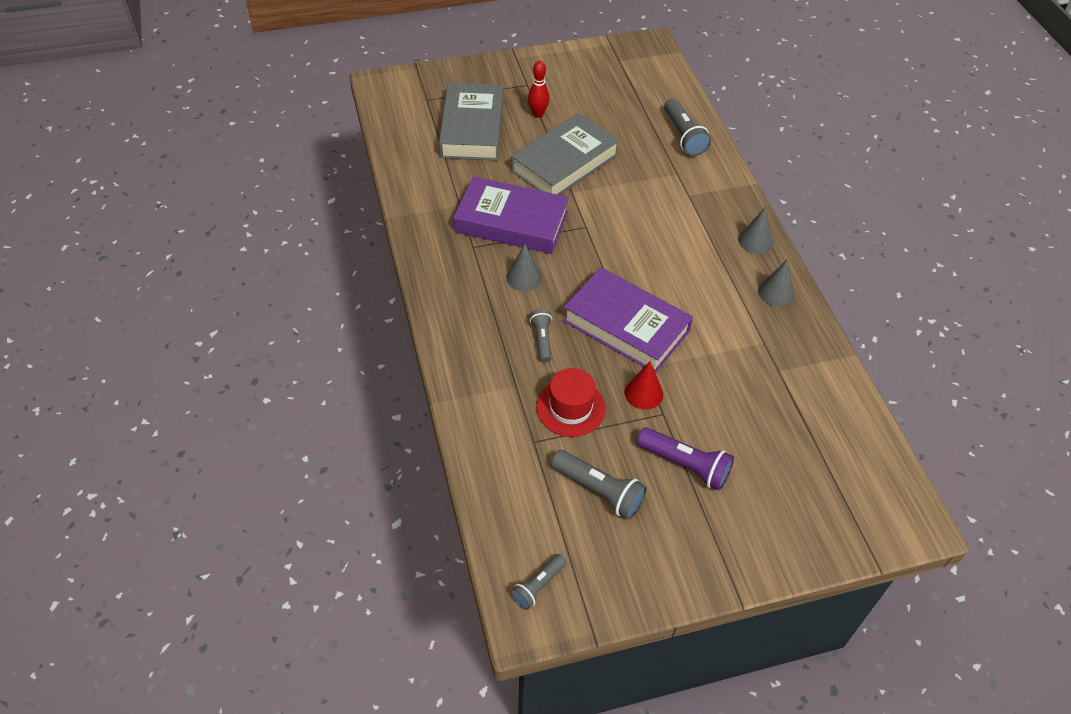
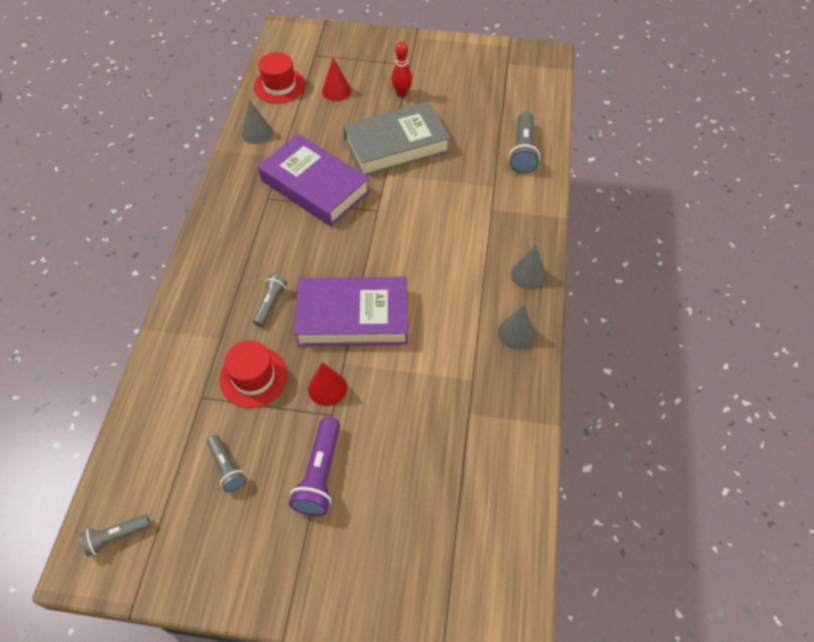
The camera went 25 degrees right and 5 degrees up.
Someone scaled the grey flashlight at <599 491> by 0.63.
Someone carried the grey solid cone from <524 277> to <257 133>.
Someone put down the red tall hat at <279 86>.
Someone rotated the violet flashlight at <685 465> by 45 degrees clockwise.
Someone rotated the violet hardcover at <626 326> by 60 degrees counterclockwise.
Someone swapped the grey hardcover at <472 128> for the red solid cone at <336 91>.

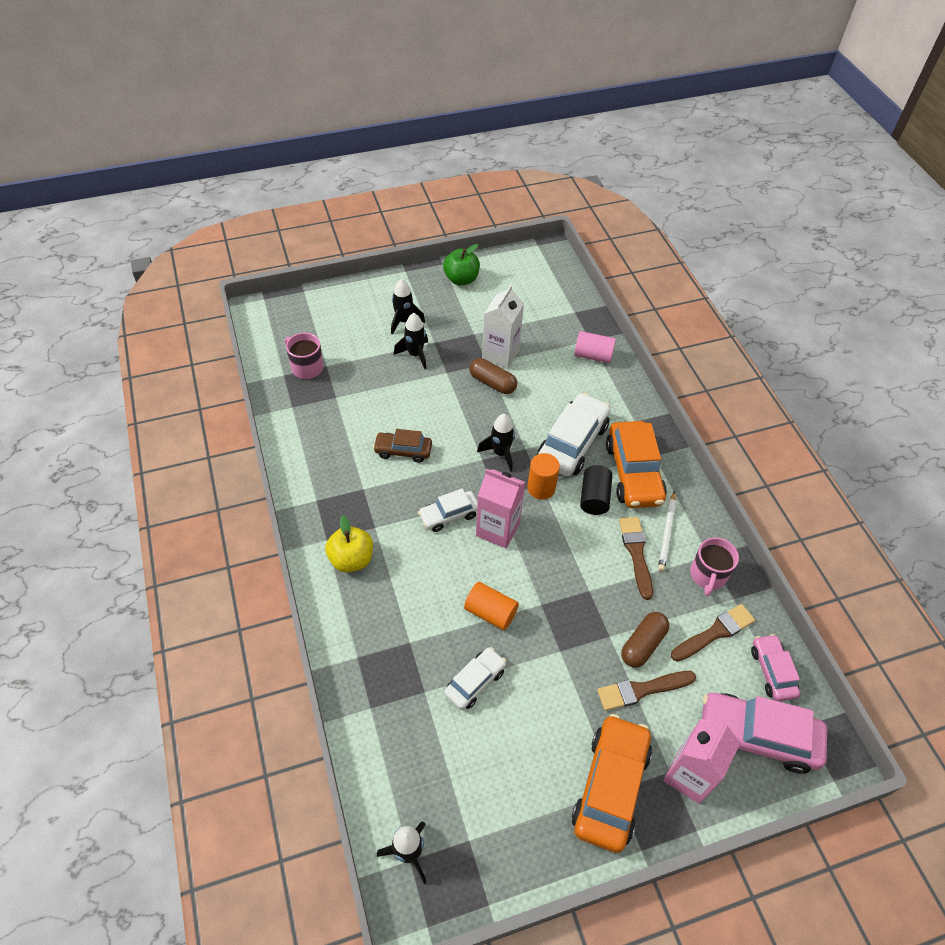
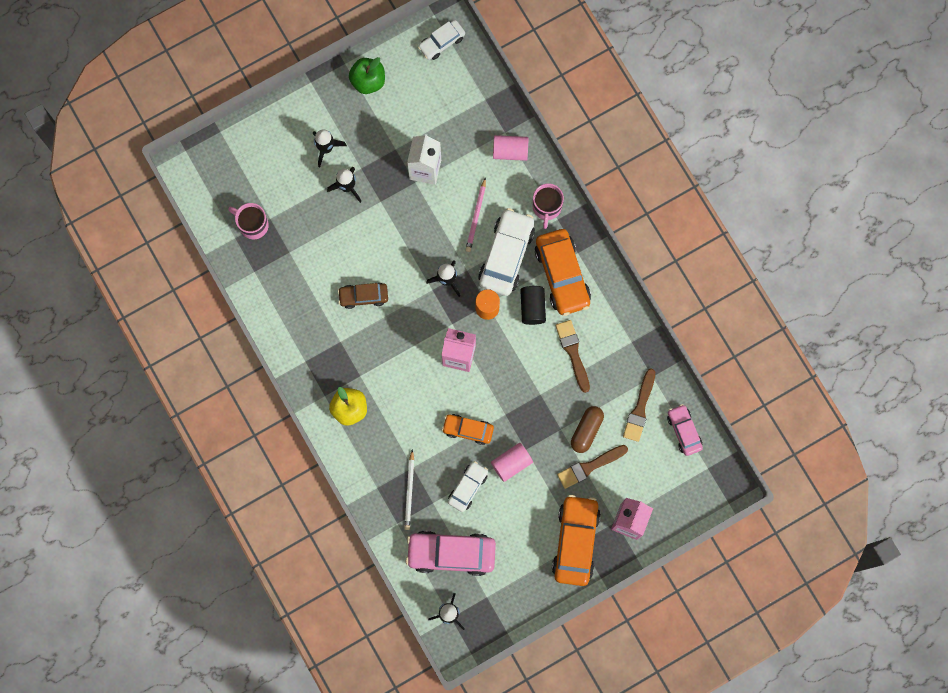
The camera went 10 degrees left and 25 degrees up.
Someone carried the snow-white wooden pencil from <667 533> to <409 491>.
Someone carried the rose-pink automobile from <757 737> to <451 554>.
Someone carried the snow-white automobile from <449 515> to <441 42>.
Someone swapped the orange-coloured cylinder at <490 612> for the orange-coloured automobile at <468 430>.
Someone put down the rose-pink wooden pencil at <476 216>.
Someone put down the rose-pink cylinder at <511 463>.
Someone carried the rose-pink mug from <708 575> to <546 207>.
Someone rotated the russet paint brush at <715 632> by 150 degrees clockwise.
Someone took away the russet capsule at <492 383>.

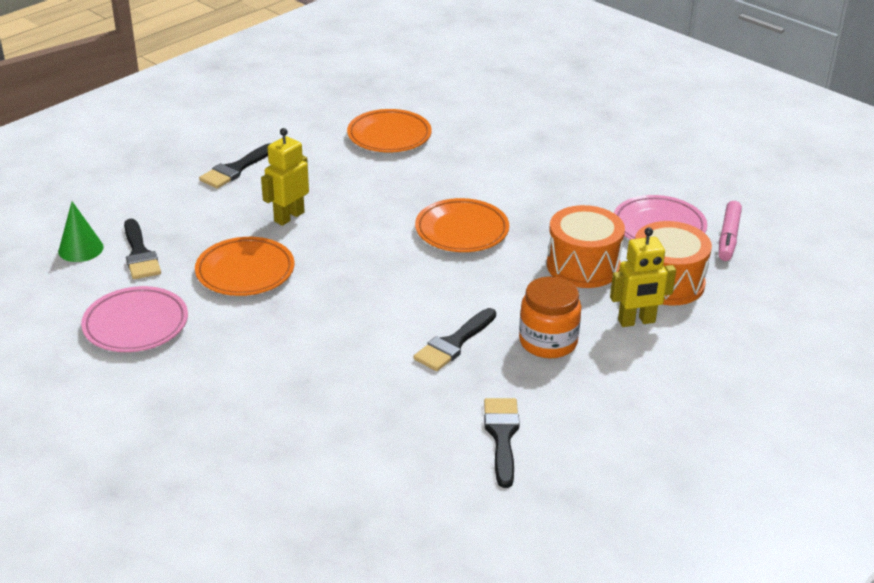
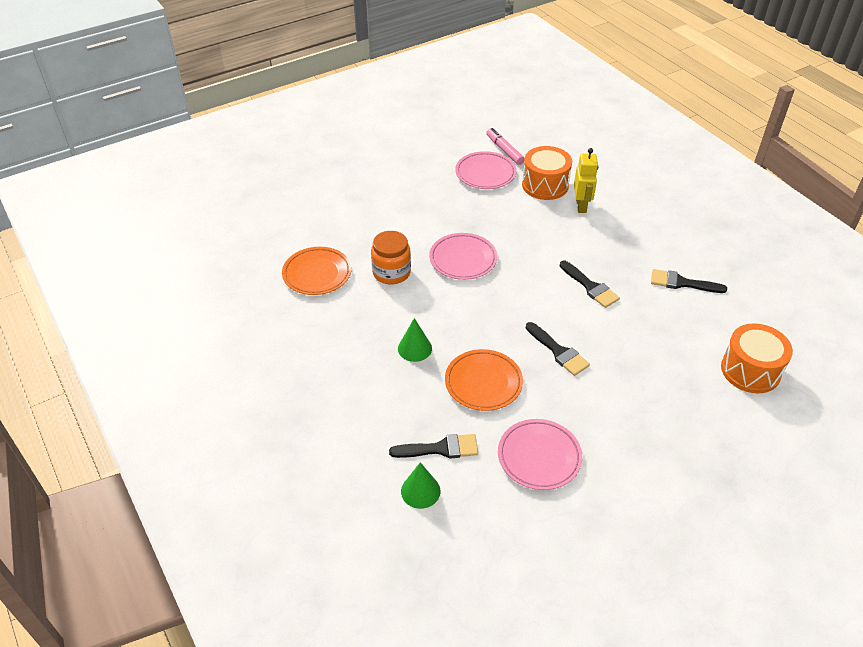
The camera went 75 degrees left and 10 degrees up.
Someone carried the orange-coloured preserve jar from <548 342> to <391 272>.
Someone swapped the bright yellow robot figure at <289 217> for the leaf-green solid cone at <414 348>.
Someone repainted the orange-coloured plate at <462 231>, which became the rose-pink plate at <463 259>.
Someone rotated the rose-pink marker pen at <728 237> by 150 degrees counterclockwise.
Someone carried the ebony paint brush from <235 169> to <558 351>.
Someone carried the orange-coloured snare drum from <583 266> to <750 370>.

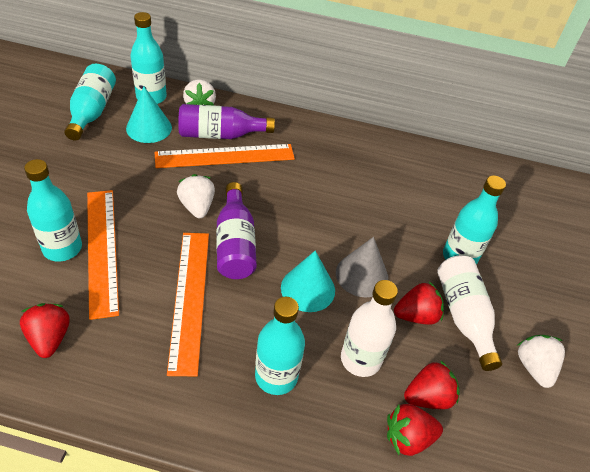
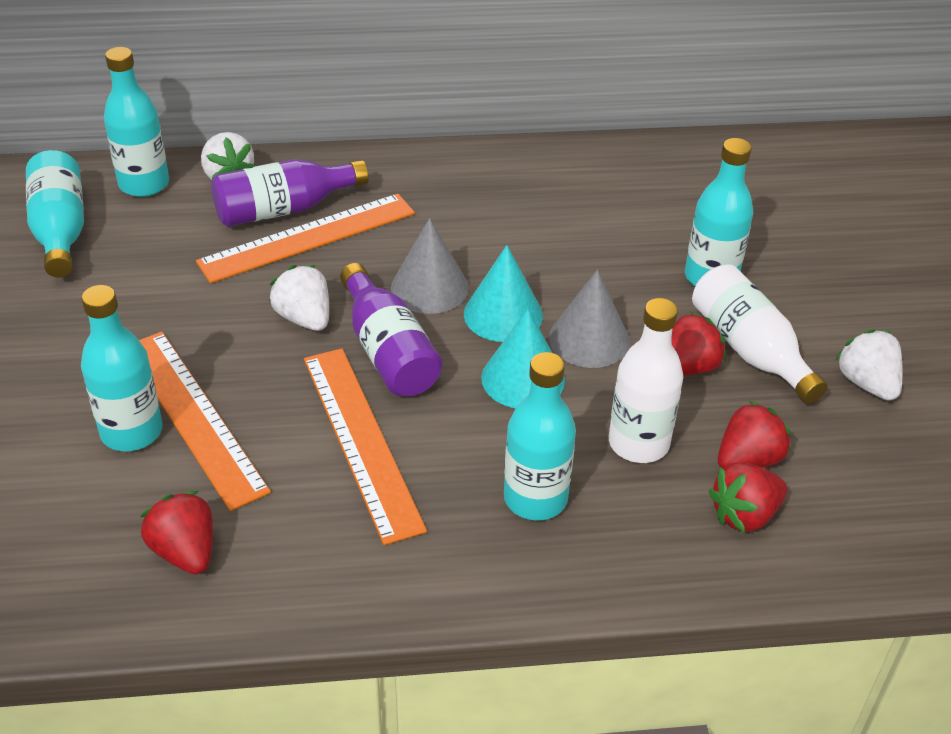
The camera went 15 degrees left and 5 degrees down.
Someone put down the grey solid cone at <429 287>.
Someone carried the teal solid cone from <149 128> to <503 314>.

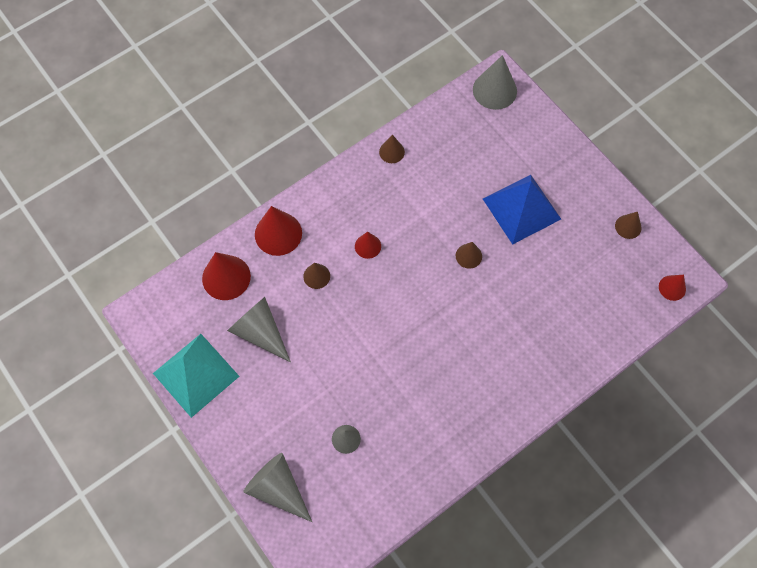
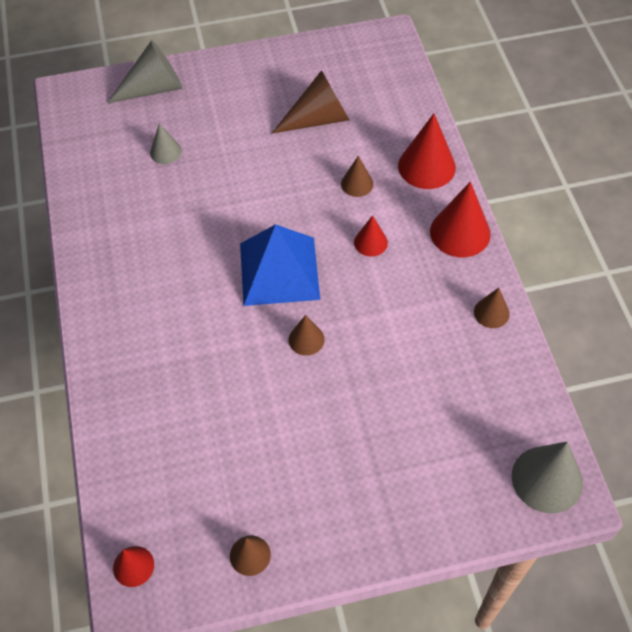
The camera went 115 degrees right and 10 degrees down.
Someone carried the cobalt solid pyramid from <521 209> to <279 271>.
Someone repainted the grey solid cone at <259 332>, which became the russet solid cone at <318 119>.
Someone carried the red solid cone from <226 277> to <460 232>.
Someone took away the teal solid pyramid at <196 374>.

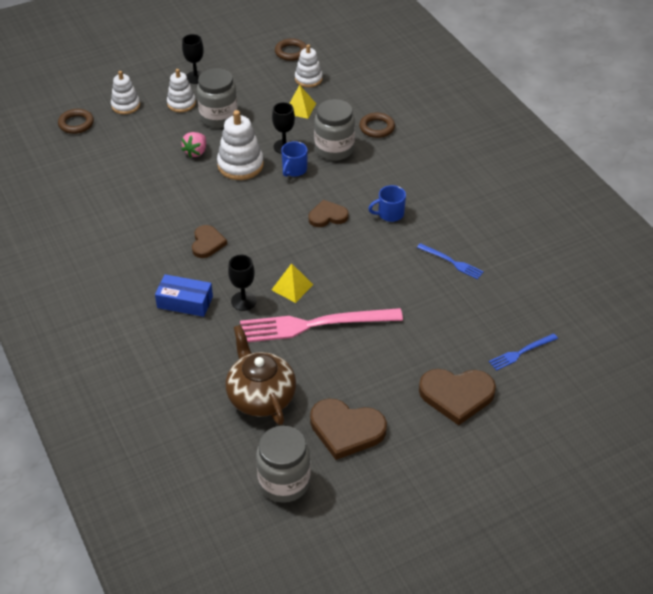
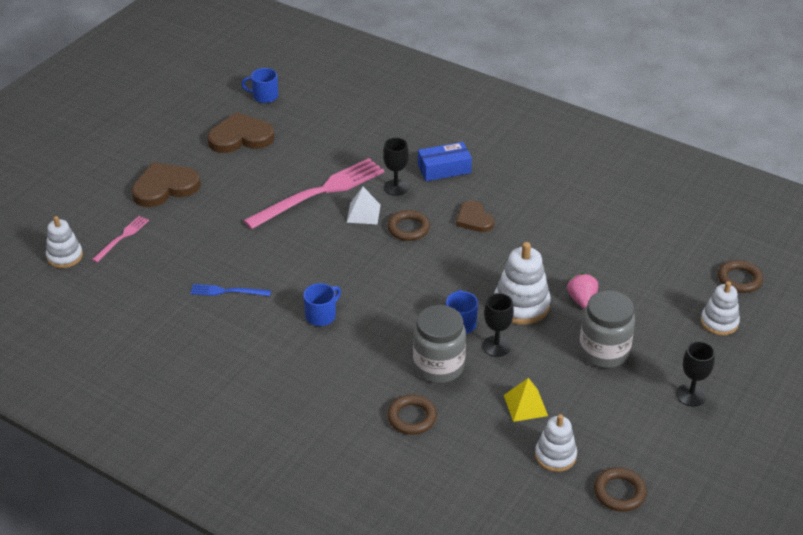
The camera went 150 degrees right and 5 degrees down.
Someone carried the snow-white stacking rings from <181 103> to <65 256>.
Someone repainted the cobalt dinner fork at <521 352>, which became the rose-pink dinner fork at <122 238>.
Someone swapped the grey preserve jar at <284 482> for the cobalt mug at <264 96>.
Someone repainted the bright yellow solid pyramid at <292 287>, which became the snow-white solid pyramid at <363 213>.
Someone put down the russet hoop at <408 228>.
Someone took away the russet china teapot at <261 396>.
Someone took away the russet heart at <327 216>.

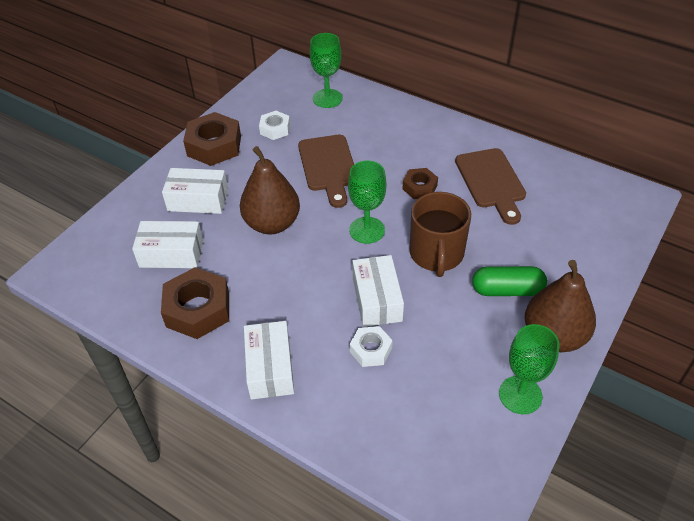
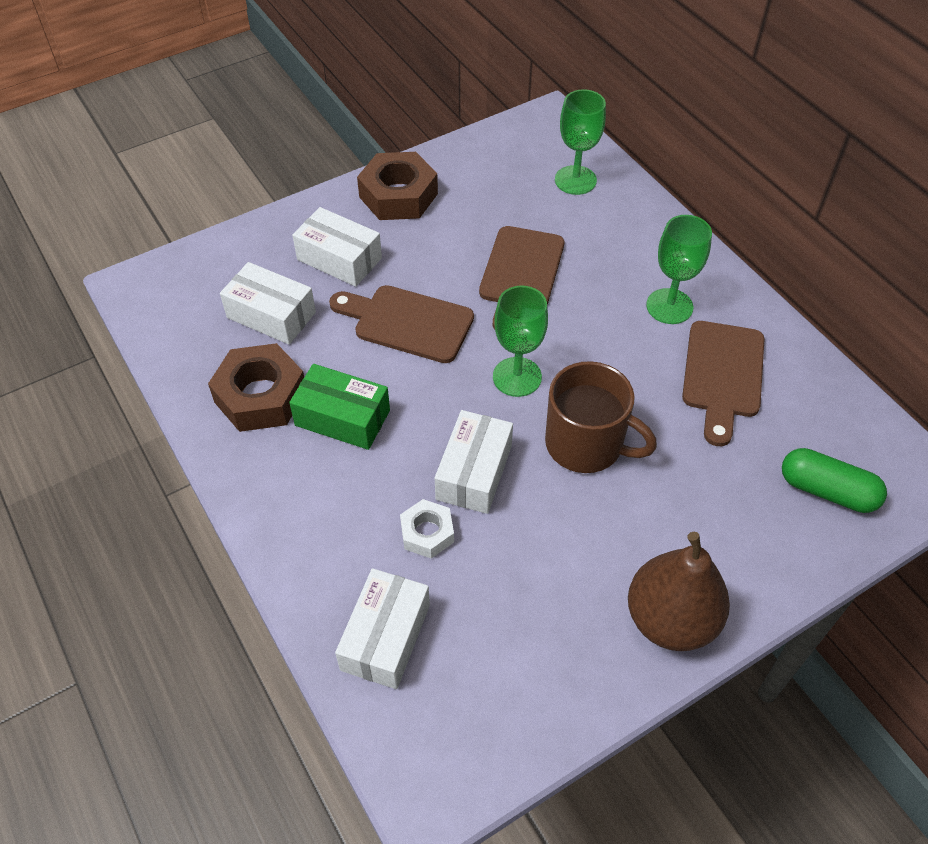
The camera went 25 degrees right and 5 degrees up.
Someone put down the leaf-green parcel at <342 418>.
Someone swapped the russet pear fruit at <272 223> for the russet cutting board at <407 322>.
Someone carried the snow-white parcel from <270 368> to <385 637>.
Someone rotated the russet mug at <436 254> by 90 degrees counterclockwise.
Someone carried the leaf-green goblet from <520 395> to <669 306>.
Someone carried the leaf-green capsule from <507 290> to <827 491>.
Someone took away the snow-white nut at <275 129>.
Someone took away the russet nut at <419 187>.

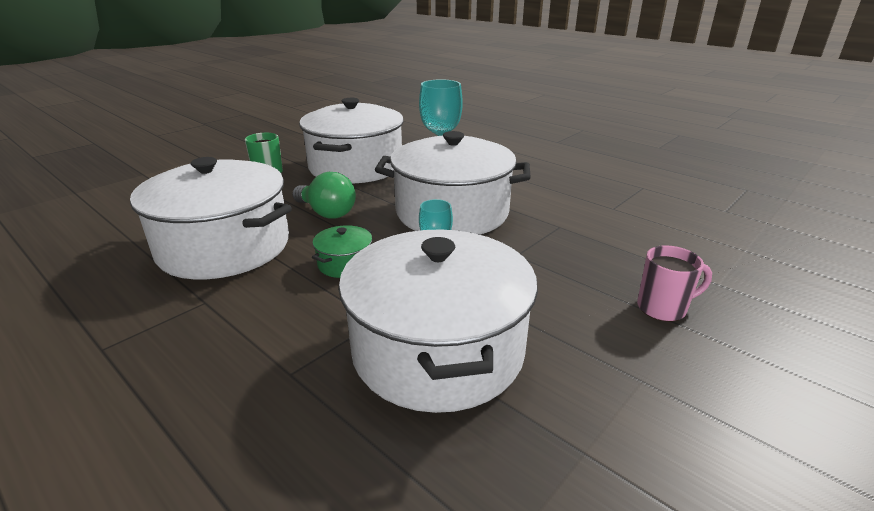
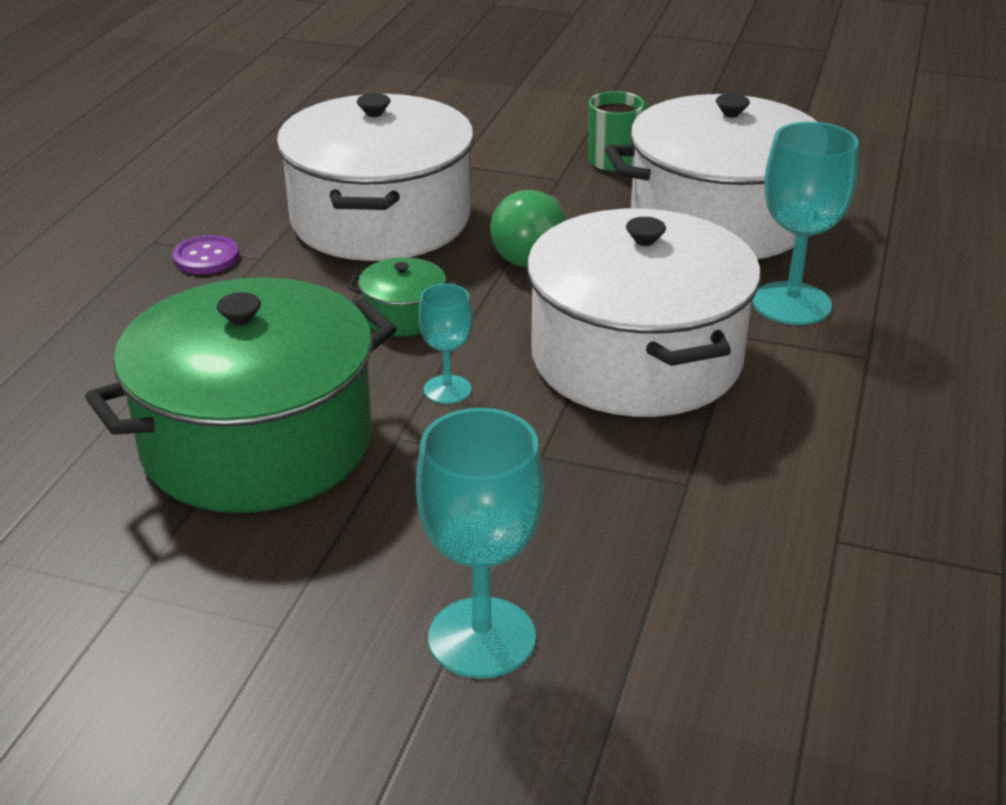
The camera went 65 degrees right and 5 degrees up.
Someone repainted the snow-white pot at <438 350>, which became the leaf-green pot at <257 442>.
Someone put down the violet shirt button at <206 257>.
Someone swapped the rose-pink mug at <663 308> for the teal goblet at <481 637>.

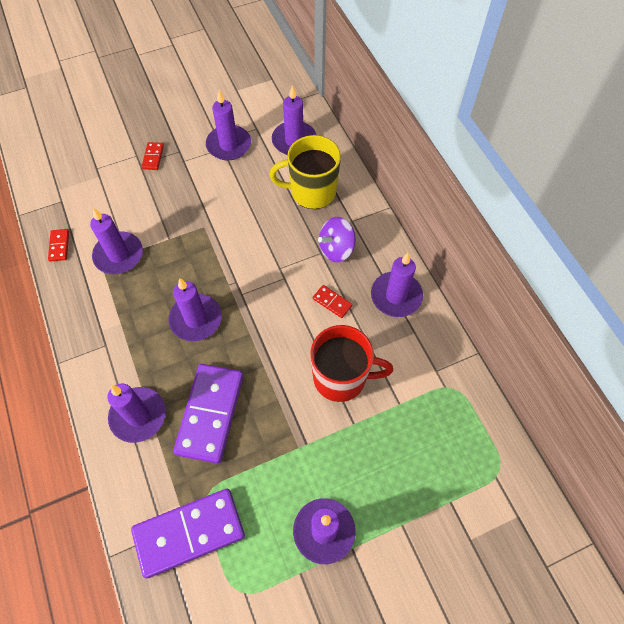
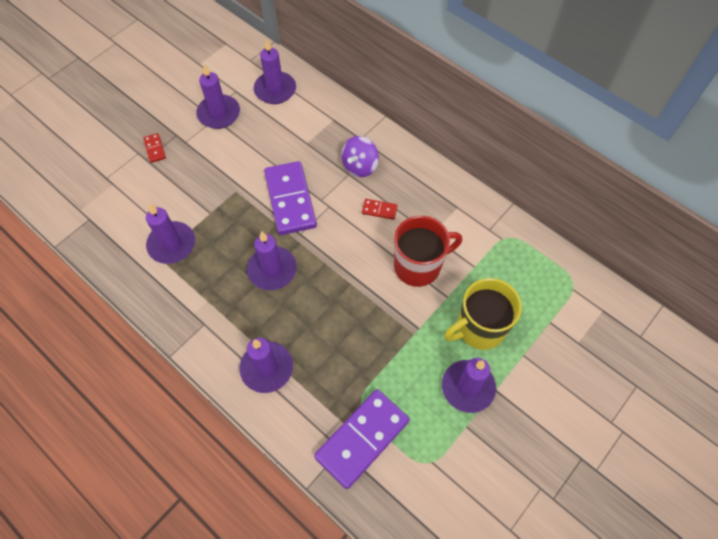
The camera went 25 degrees left and 0 degrees up.
Someone carried the violet domino tile from <210 414> to <290 200>.
Someone carried the bright yellow mug from <312 192> to <479 328>.
Someone took away the red domino tile at <59 246>.
Someone took away the violet candle at <396 296>.

